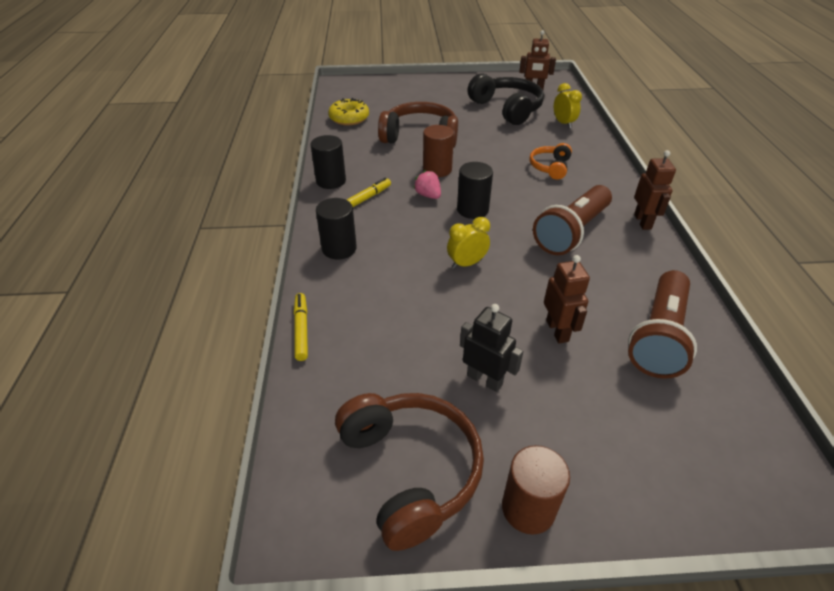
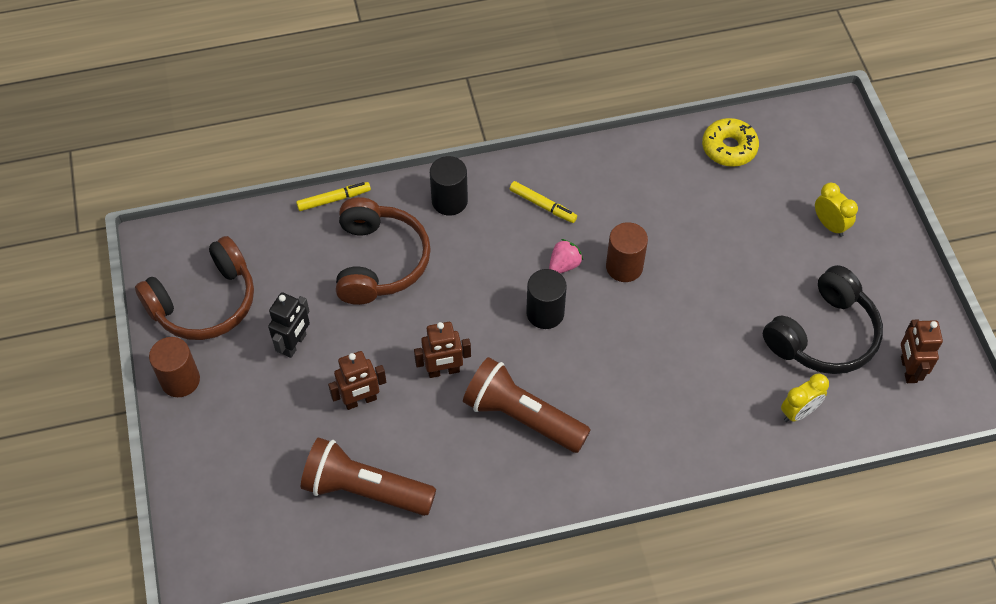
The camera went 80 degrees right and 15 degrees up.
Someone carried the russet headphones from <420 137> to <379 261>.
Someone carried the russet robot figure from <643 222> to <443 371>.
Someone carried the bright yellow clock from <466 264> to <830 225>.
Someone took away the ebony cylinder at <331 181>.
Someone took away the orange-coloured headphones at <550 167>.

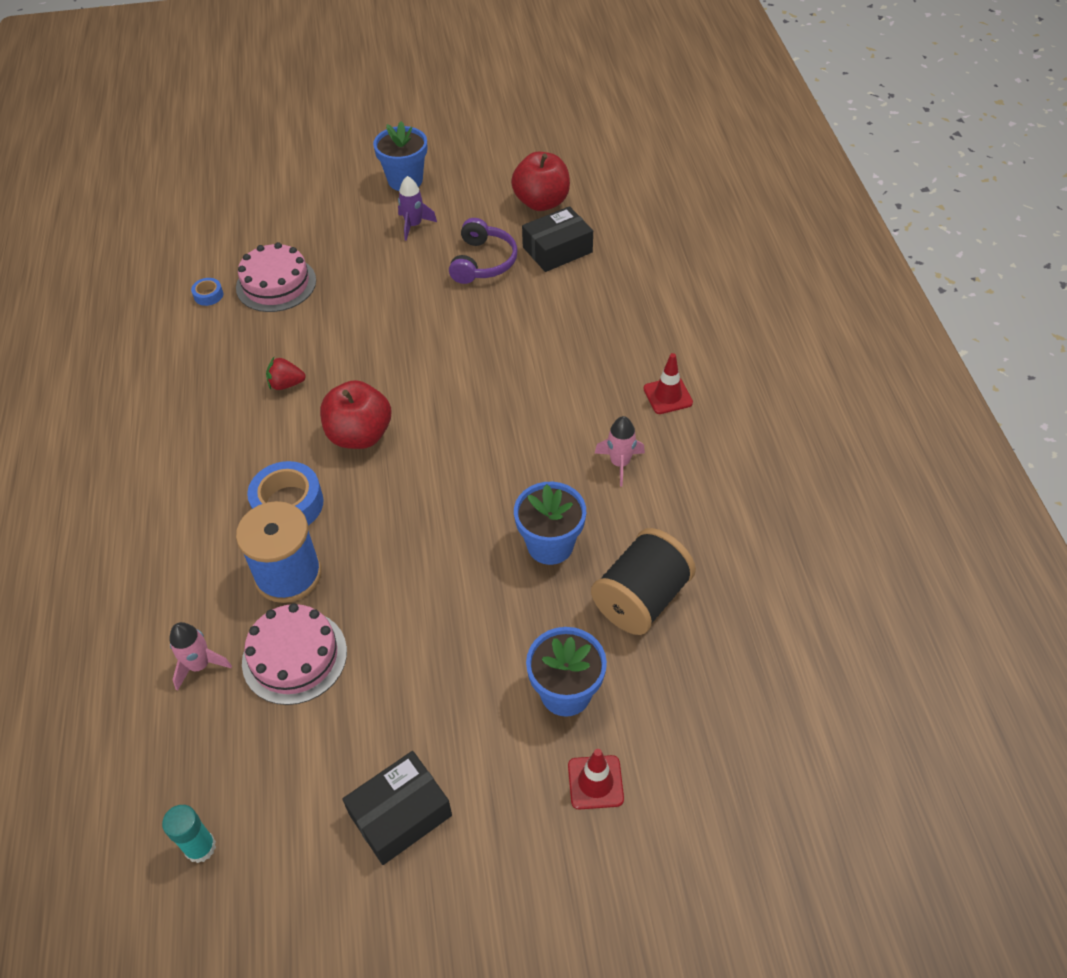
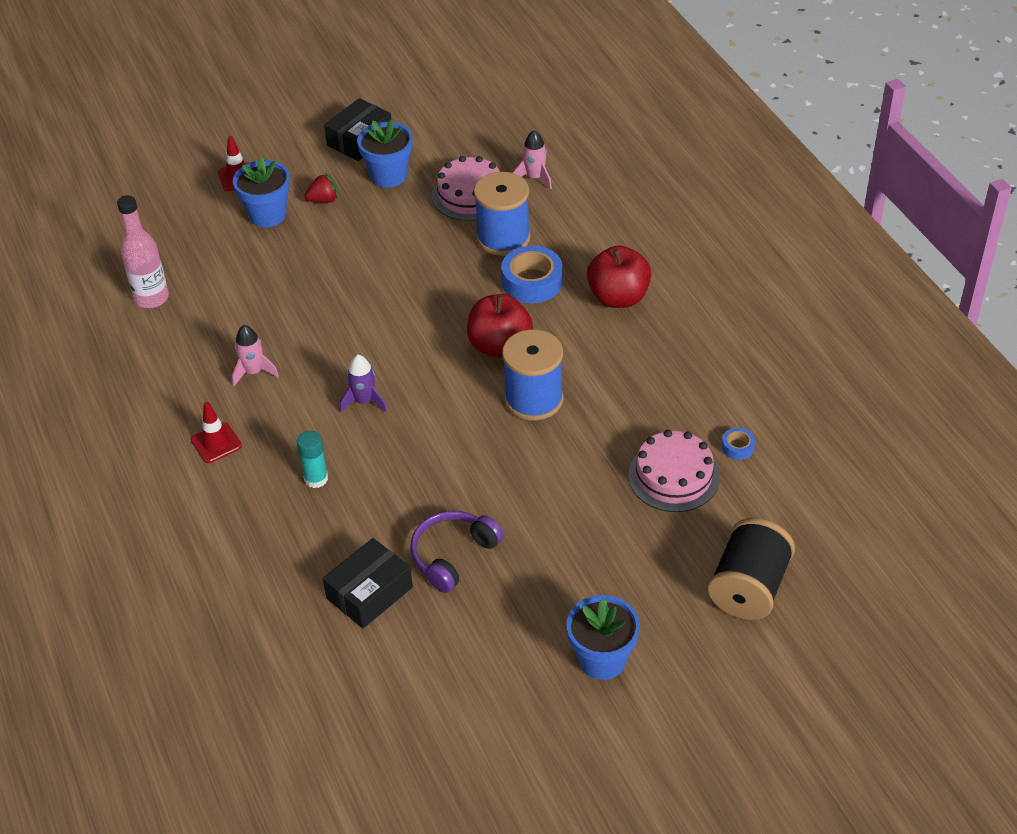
The camera went 165 degrees right and 5 degrees down.
Someone put down the rose-pink flask at <151 298>.
Someone carried the teal glue stick from <200 847> to <316 479>.
Someone carried the red toy strawberry from <286 384> to <324 200>.
Someone carried the violet toy rocket from <414 225> to <364 401>.
Someone carried the cobalt potted plant from <550 545> to <388 176>.
Someone rotated the violet headphones at <482 262> by 45 degrees clockwise.
Someone put down the cobalt bobbin at <533 399>.
Someone carried the red toy apple from <541 202> to <618 297>.
Someone carried the ebony bobbin from <641 599> to <749 588>.

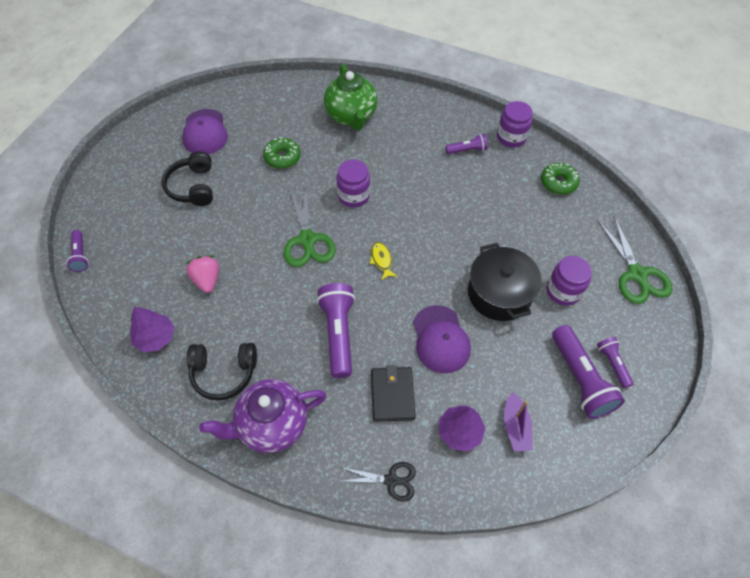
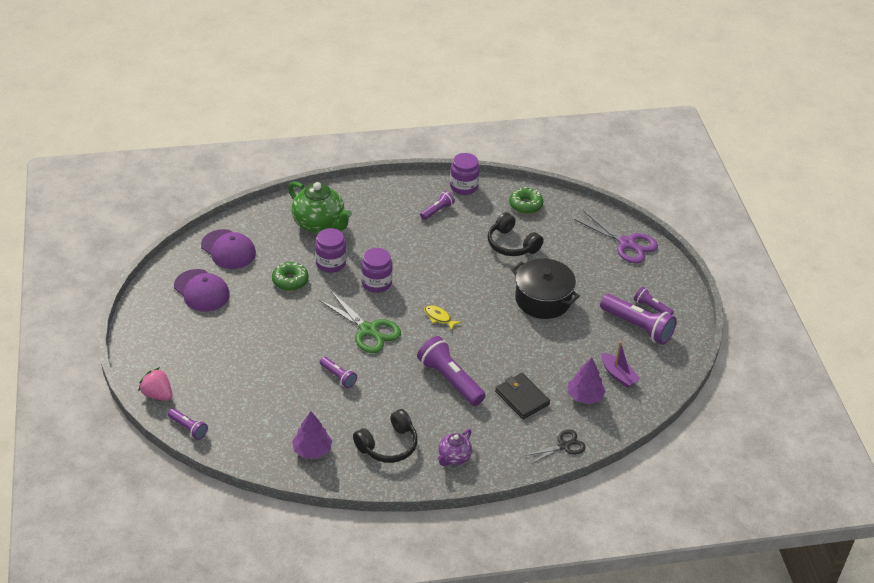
The camera went 35 degrees left and 15 degrees down.
Someone carried the rose-pink toy strawberry from <207 280> to <157 394>.
Someone carried the violet cap from <440 339> to <228 249>.
Someone carried the violet preserve jar from <563 291> to <331 263>.
Someone put down the violet flashlight at <338 376>.
Someone scaled the violet china teapot at <271 425> by 0.55.
Someone carried the ebony headphones from <193 187> to <512 244>.
Someone repainted the leaf-green scissors at <636 274>, which became the violet scissors at <626 243>.

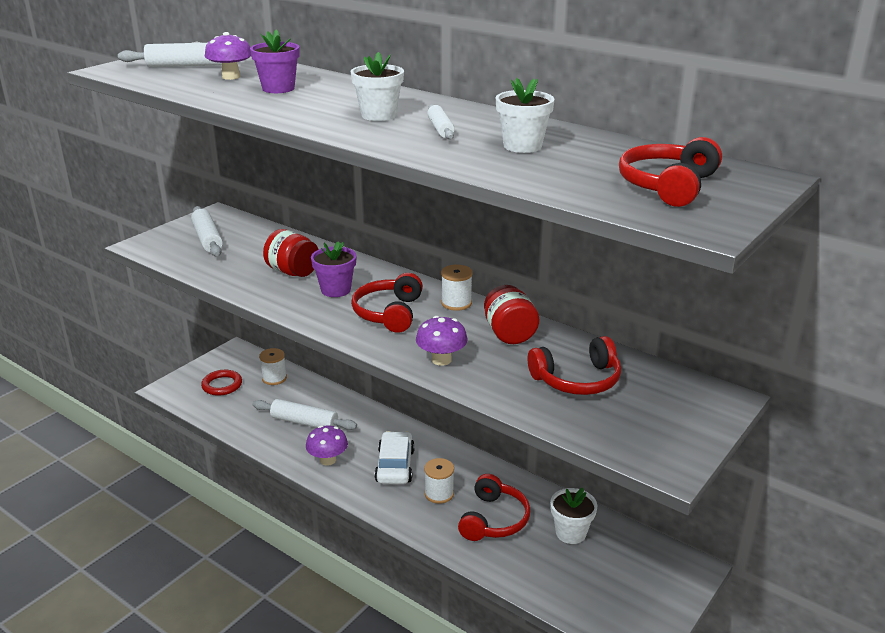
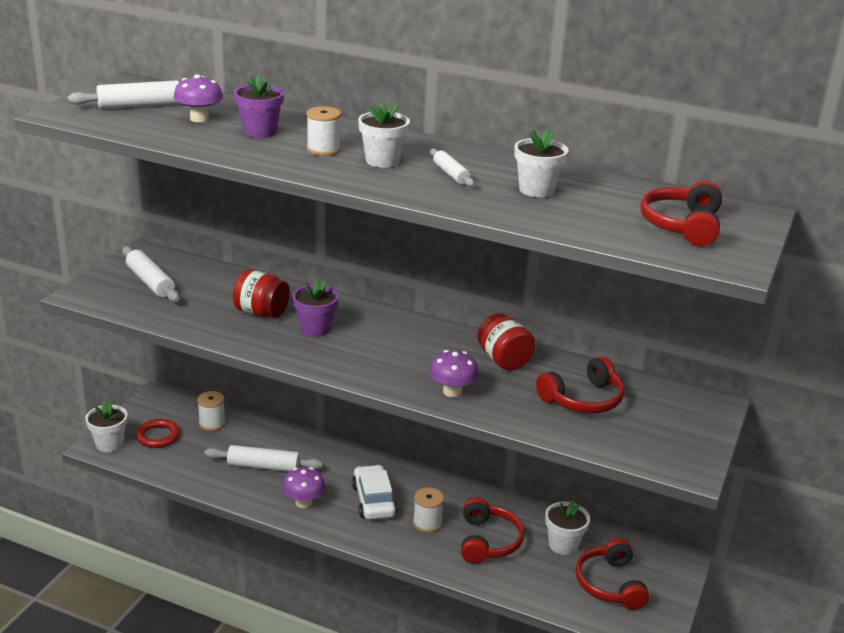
The camera went 15 degrees left and 0 degrees up.
Someone put down the snow-white potted plant at <109 444>.
Someone carried the snow-white bobbin from <456 303> to <323 149>.
Someone carried the red headphones from <389 313> to <610 584>.

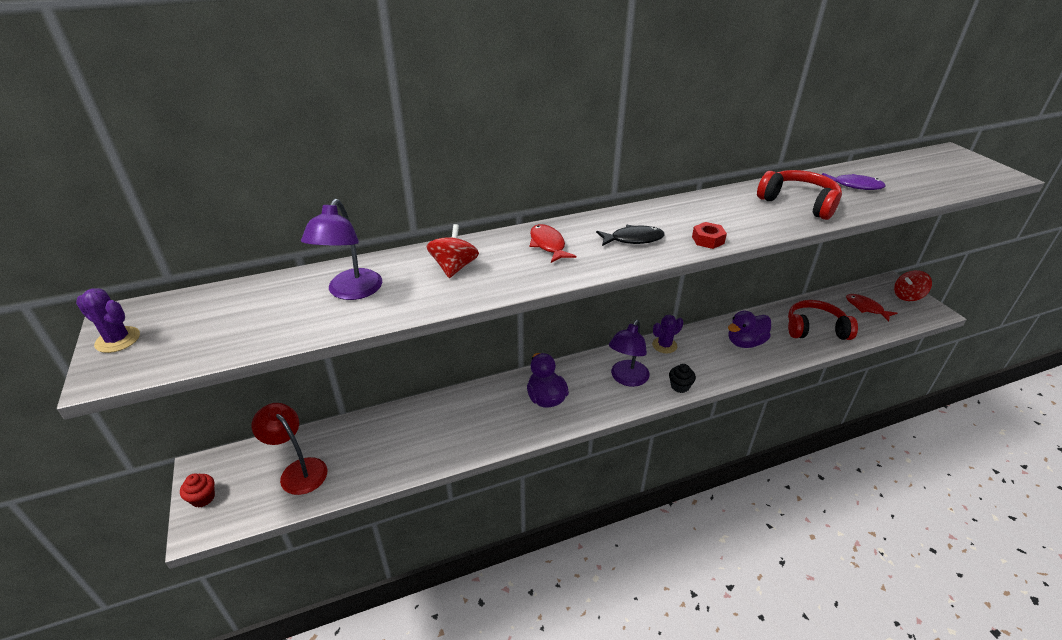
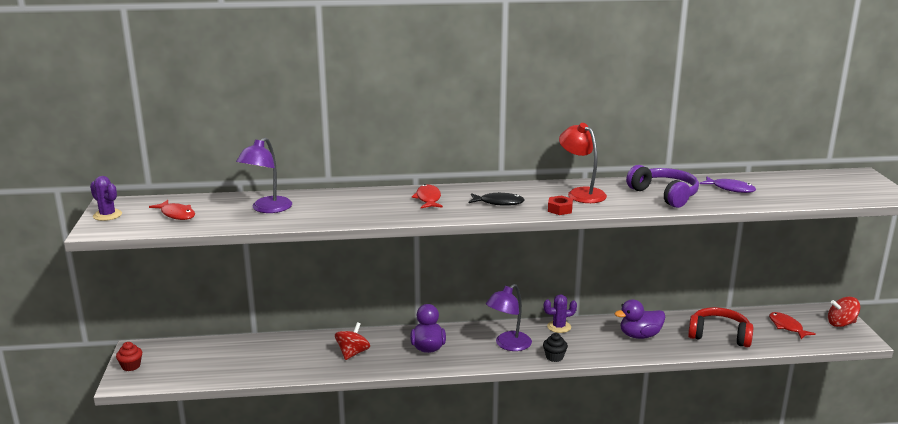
The camera went 15 degrees right and 15 degrees down.
Someone put down the red fish figure at <176 214>.
Someone carried the red spinning top from <454 267> to <353 353>.
Someone carried the red desk lamp from <298 470> to <581 193>.
Someone repainted the red headphones at <798 203>, which became the violet headphones at <664 195>.

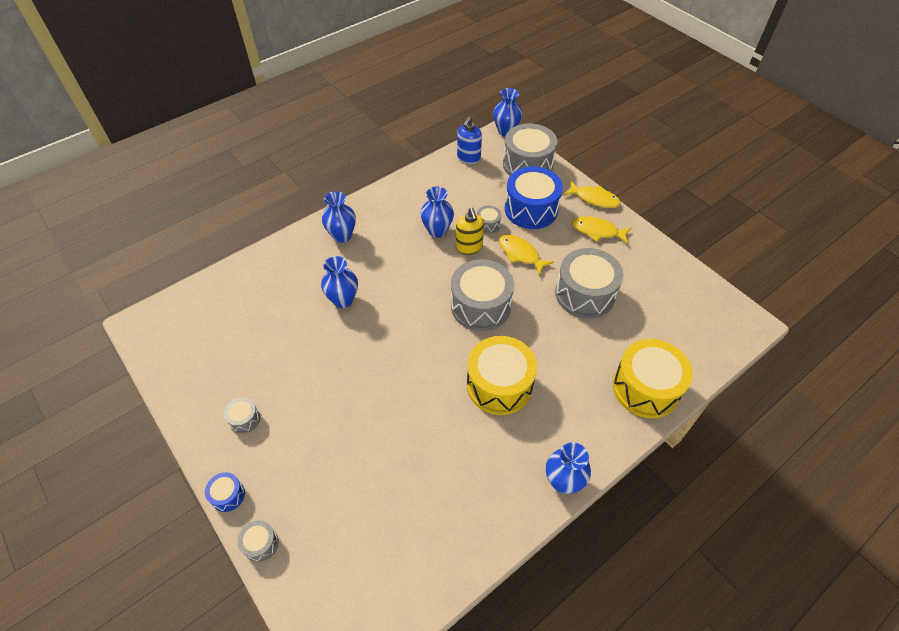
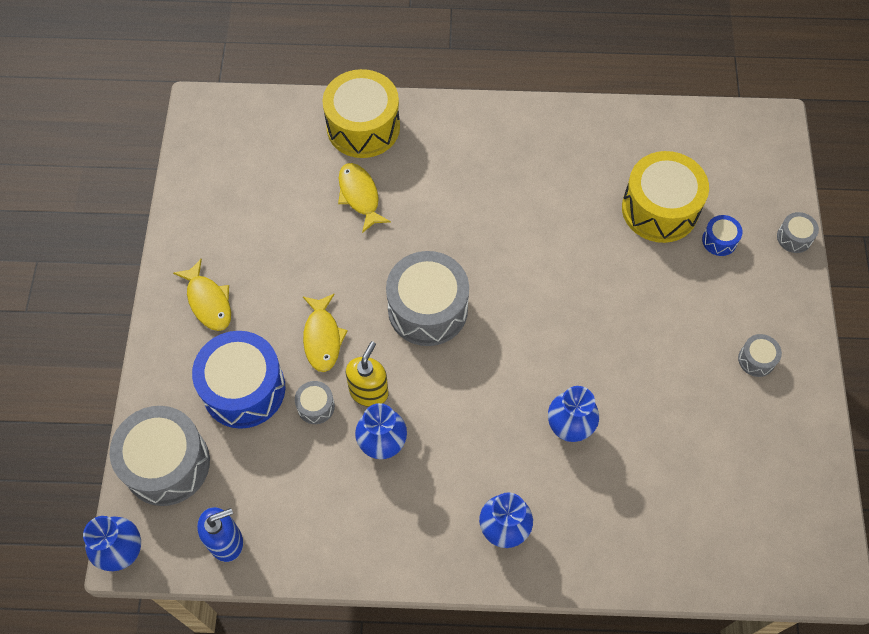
The camera went 140 degrees left and 10 degrees up.
Someone carried the bright yellow fish figure from <594 199> to <360 196>.
Someone carried the bright yellow snare drum from <499 385> to <659 209>.
Someone carried the cobalt snare drum from <228 495> to <719 240>.
Someone took away the cobalt tall vase at <563 481>.
Someone took away the grey snare drum at <585 294>.

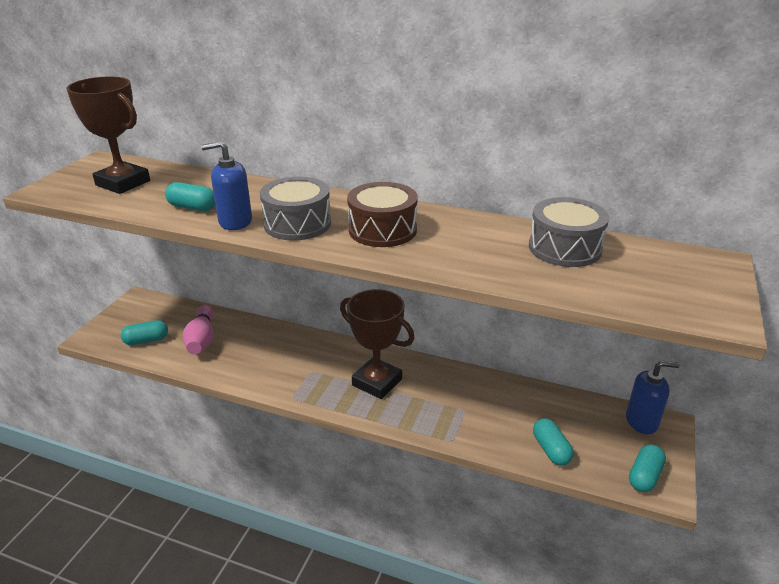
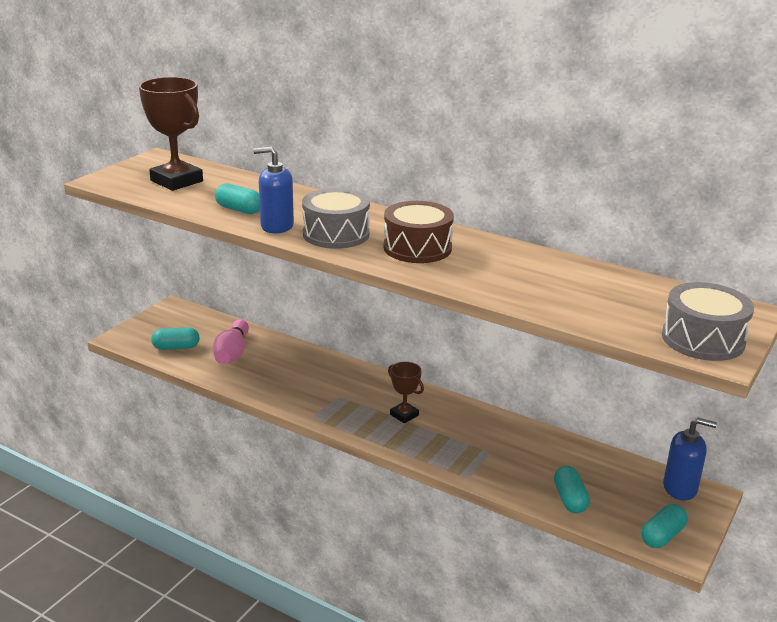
The camera went 10 degrees right and 5 degrees down.
Someone scaled the russet prize cup at <377 382> by 0.53.
Someone carried the grey snare drum from <564 248> to <703 339>.

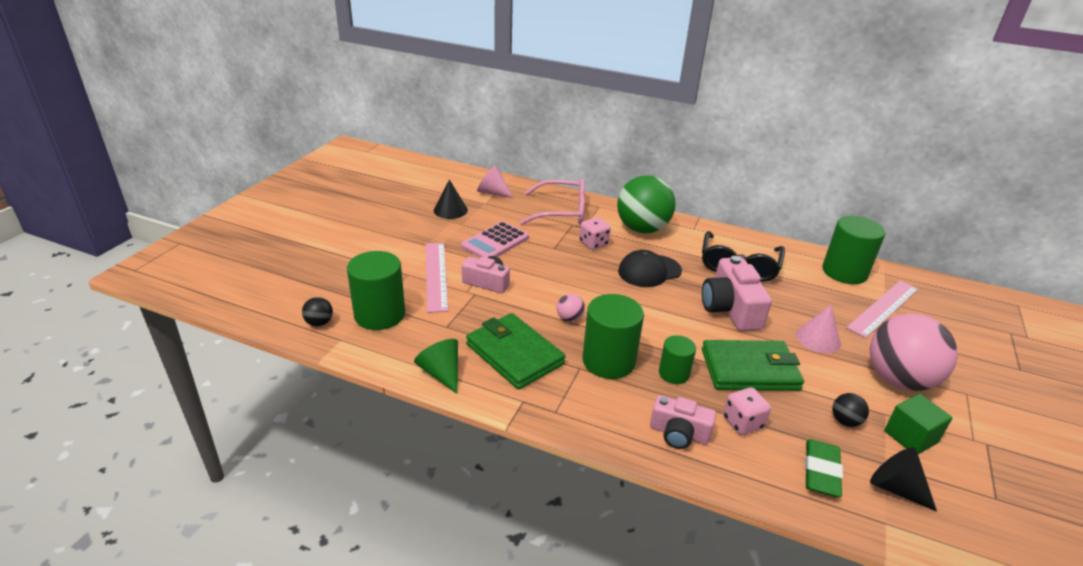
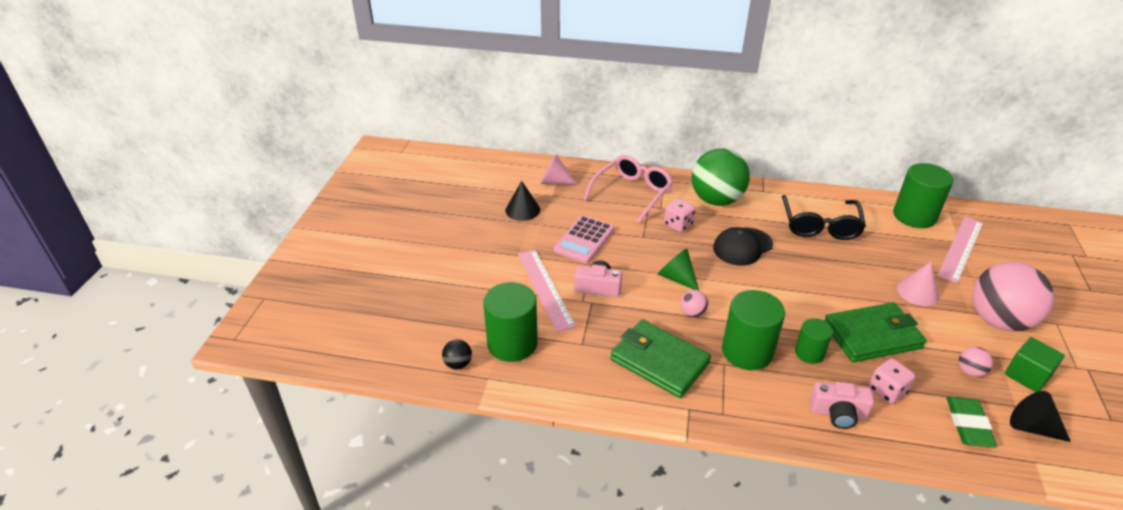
The camera went 10 degrees left and 5 degrees up.
Someone rotated the rose-pink spectacles at <562 212> by 45 degrees counterclockwise.
Someone carried the leaf-green solid cone from <441 373> to <676 278>.
Someone repainted the ebony ball at <845 421>, which became the rose-pink ball at <970 371>.
Someone took away the rose-pink camera at <730 309>.

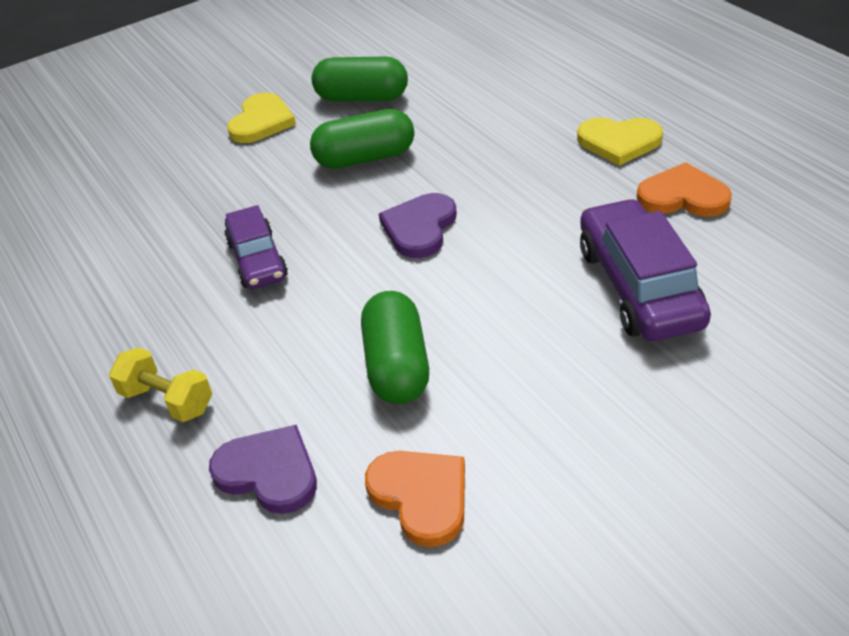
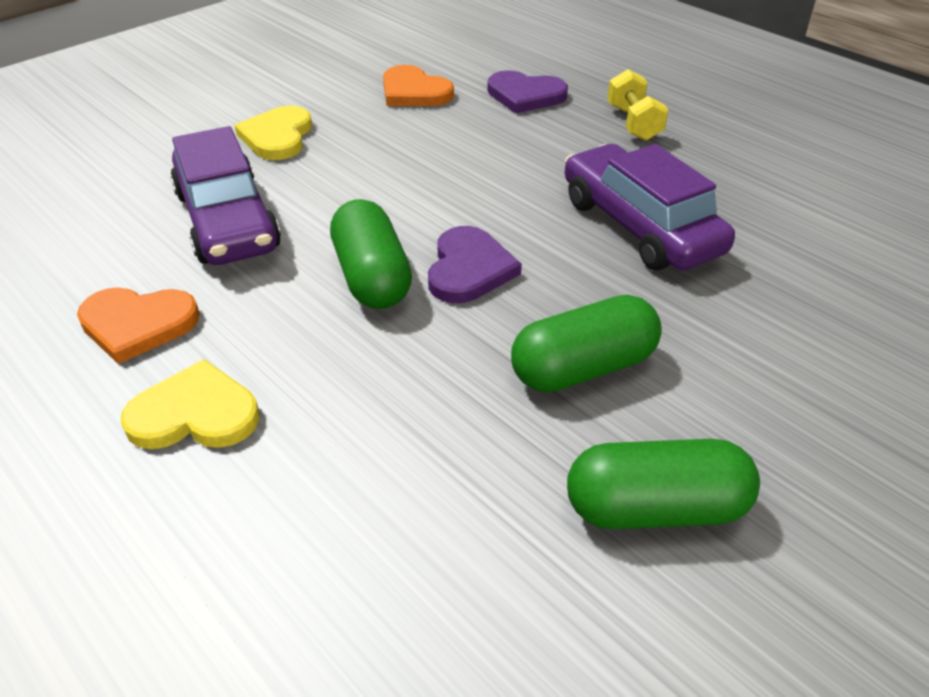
The camera went 165 degrees right and 0 degrees up.
Someone carried the bright yellow heart from <261 121> to <277 136>.
Someone carried the leaf-green capsule from <397 366> to <372 277>.
Someone scaled the violet automobile at <257 260> by 1.56.
Someone rotated the bright yellow free weight at <167 400> by 60 degrees clockwise.

